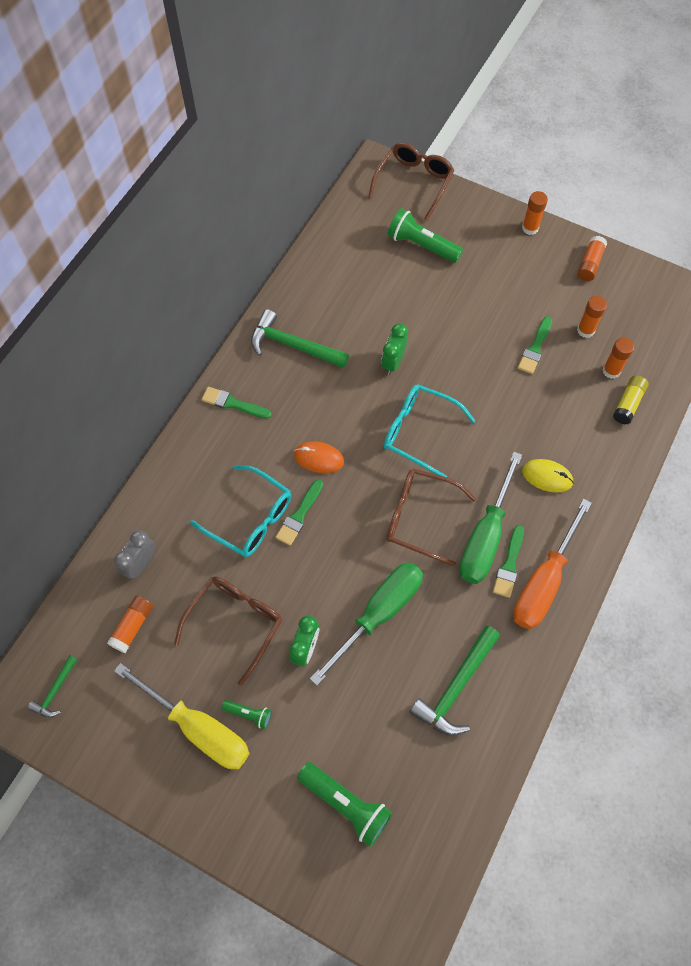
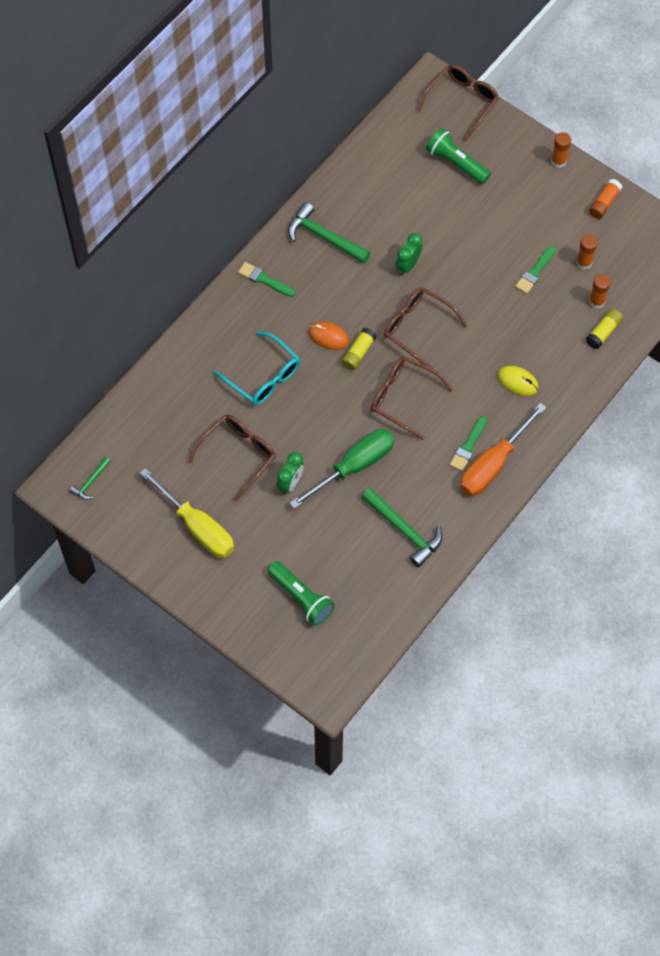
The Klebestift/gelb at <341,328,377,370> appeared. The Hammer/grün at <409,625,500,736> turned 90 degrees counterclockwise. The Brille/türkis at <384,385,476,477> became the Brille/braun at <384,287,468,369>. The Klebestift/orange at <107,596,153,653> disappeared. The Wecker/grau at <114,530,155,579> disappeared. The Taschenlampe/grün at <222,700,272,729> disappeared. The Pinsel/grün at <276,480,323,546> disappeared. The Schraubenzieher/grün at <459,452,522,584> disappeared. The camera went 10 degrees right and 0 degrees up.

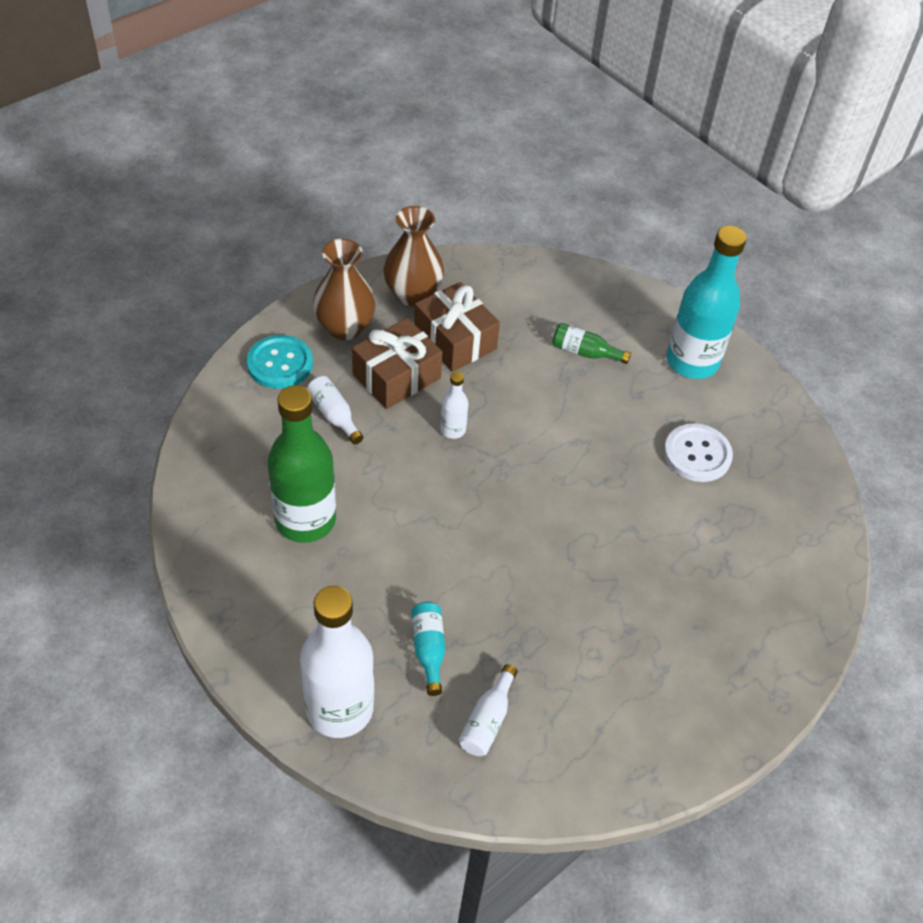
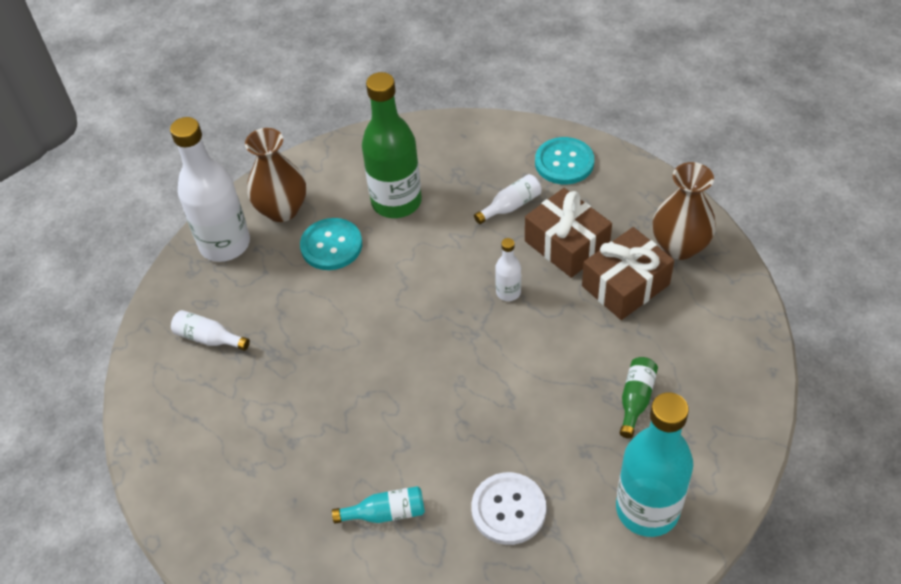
The Vase/braun moved from <313,239,376,340> to <245,128,306,222>. The Knopf/türkis at <300,218,362,270> appeared. The Flasche/türkis moved from <411,602,445,696> to <332,486,425,523>. The camera went 95 degrees right and 0 degrees up.

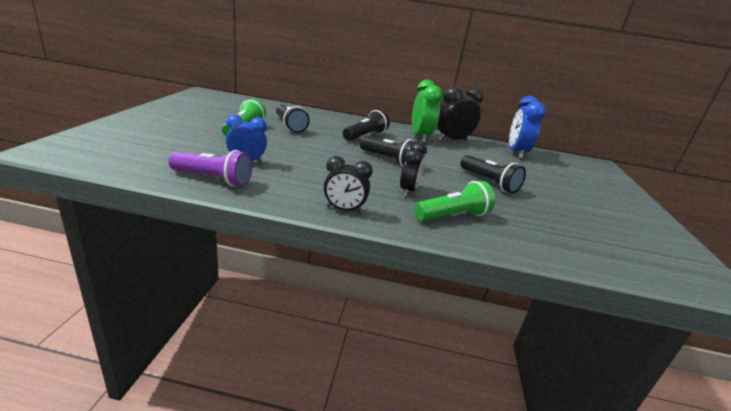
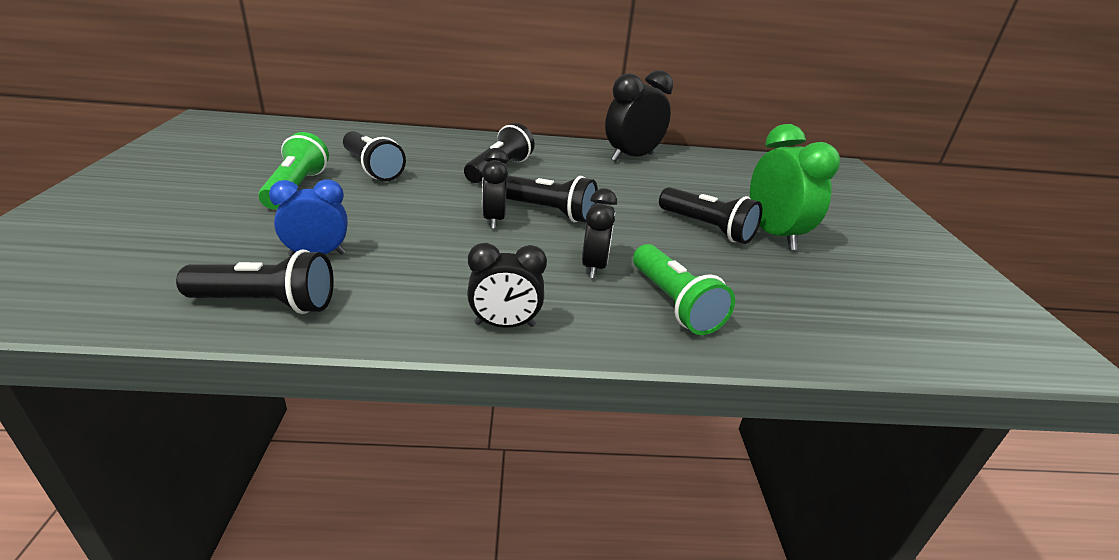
The Taschenlampe/lila at <168,150,252,187> became the Taschenlampe/schwarz at <176,250,334,314>. The Wecker/schwarz at <482,148,509,229> appeared. The Taschenlampe/grün at <414,181,495,221> turned 105 degrees clockwise. The Wecker/grün moved from <412,80,443,143> to <750,124,840,250>. The Wecker/blau at <509,96,546,159> disappeared. The camera went 10 degrees left and 5 degrees up.

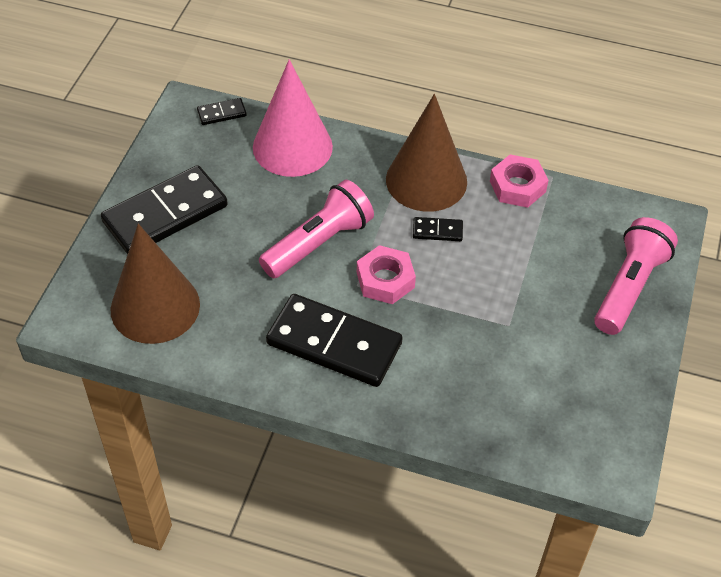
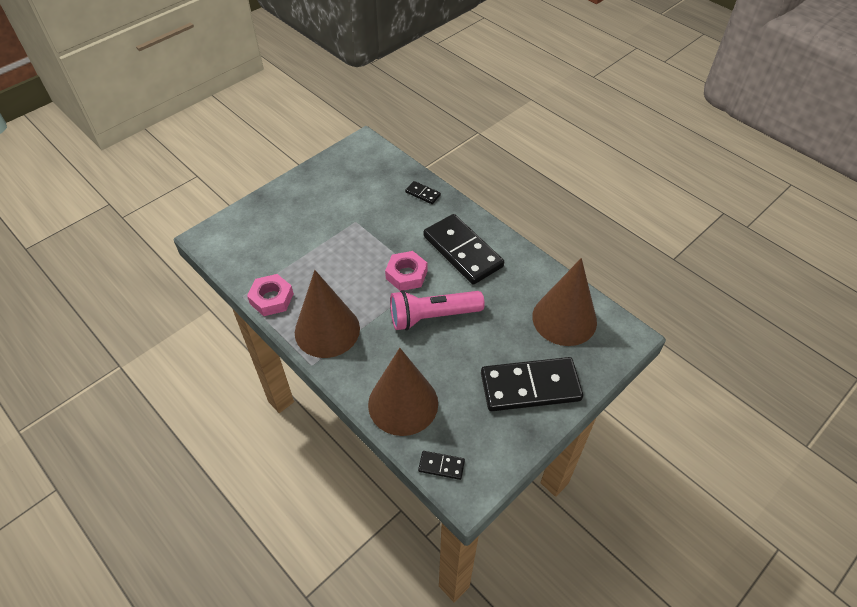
The Kegel/rosa at <253,59,333,177> became the Kegel/braun at <368,348,438,436>. The Dominostein/schwarz moved from <413,217,463,241> to <405,181,441,204>. The Taschenlampe/rosa at <594,217,678,335> disappeared. The camera went 150 degrees left and 0 degrees up.

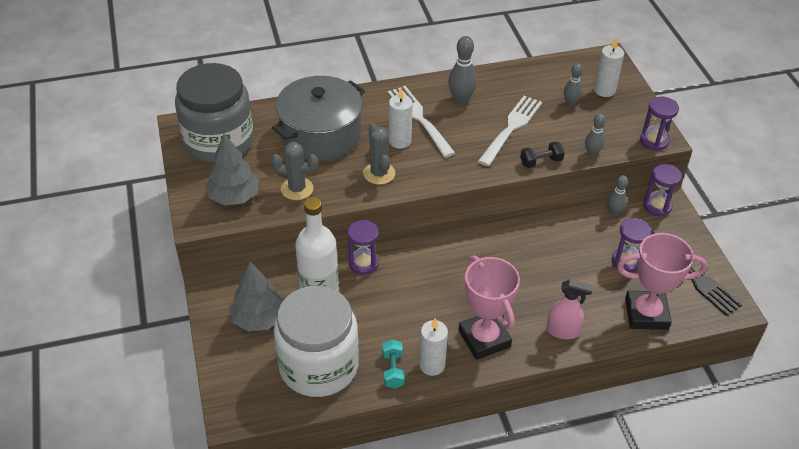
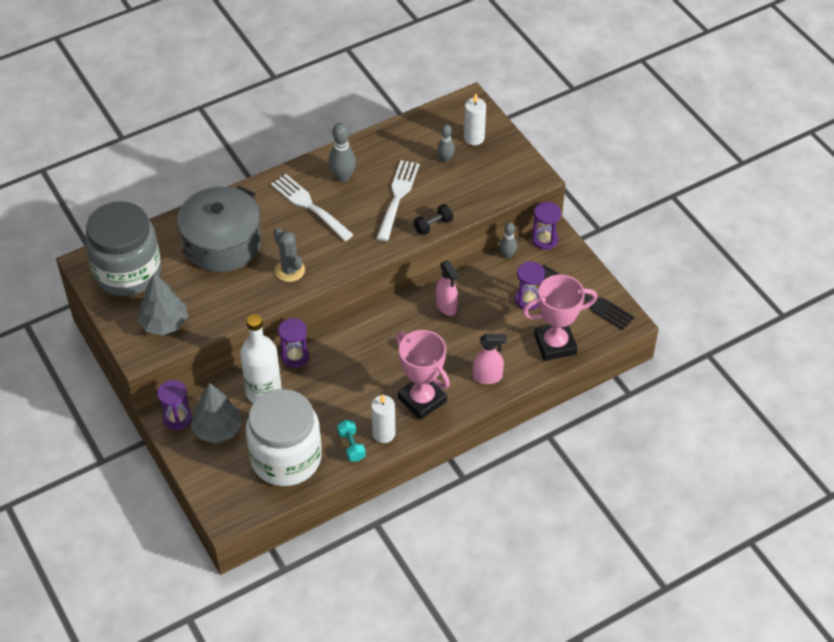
The Sanduhr/lila moved from <640,97,679,151> to <157,380,192,430>. The Sprühflasche/rosa at <436,261,459,316> appeared. The Kaktus/grau at <271,142,318,200> disappeared. The Kerze/weiß at <389,88,413,149> disappeared. The Bowlingkegel/grau at <585,113,605,157> disappeared. The camera went 15 degrees left and 5 degrees up.

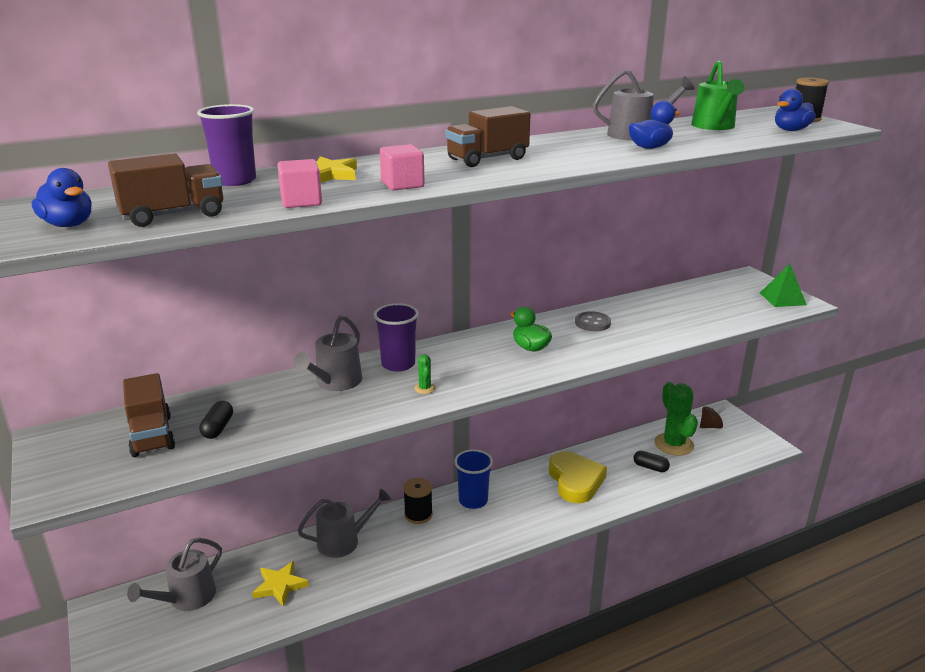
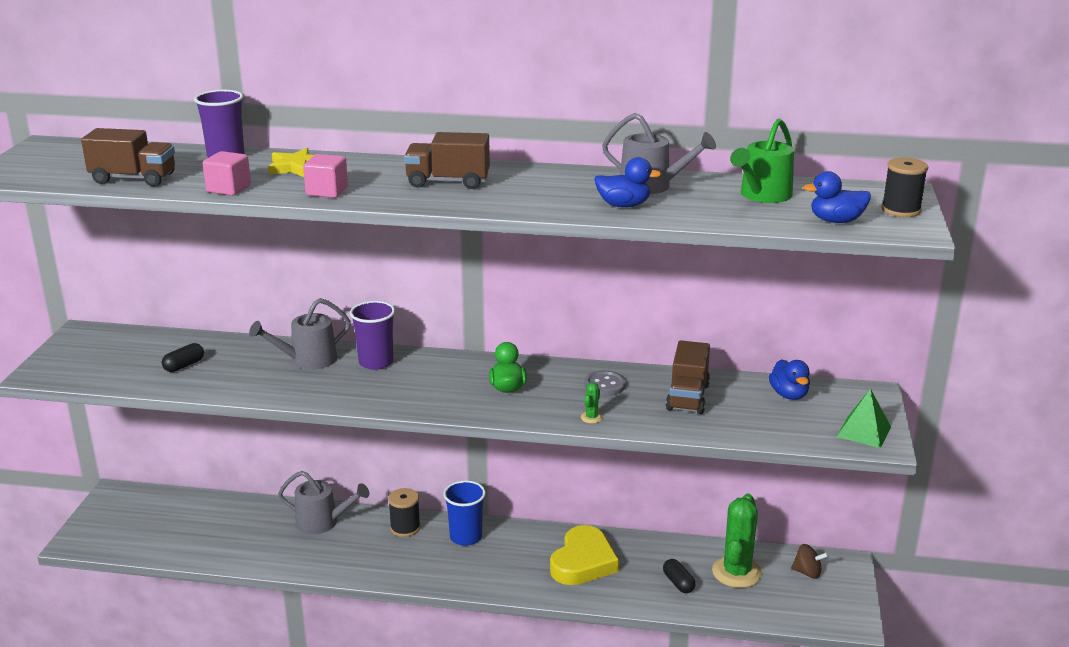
The Kaktus/grün moved from <414,354,436,394> to <581,383,603,423>. The Lastwagen/braun moved from <123,373,175,457> to <666,340,710,414>. The Ente/blau moved from <32,168,91,227> to <769,359,810,400>. The Gießkanne/grau at <127,538,222,611> disappeared. The Stern/gelb at <252,561,309,607> disappeared. The camera went 35 degrees right and 0 degrees up.

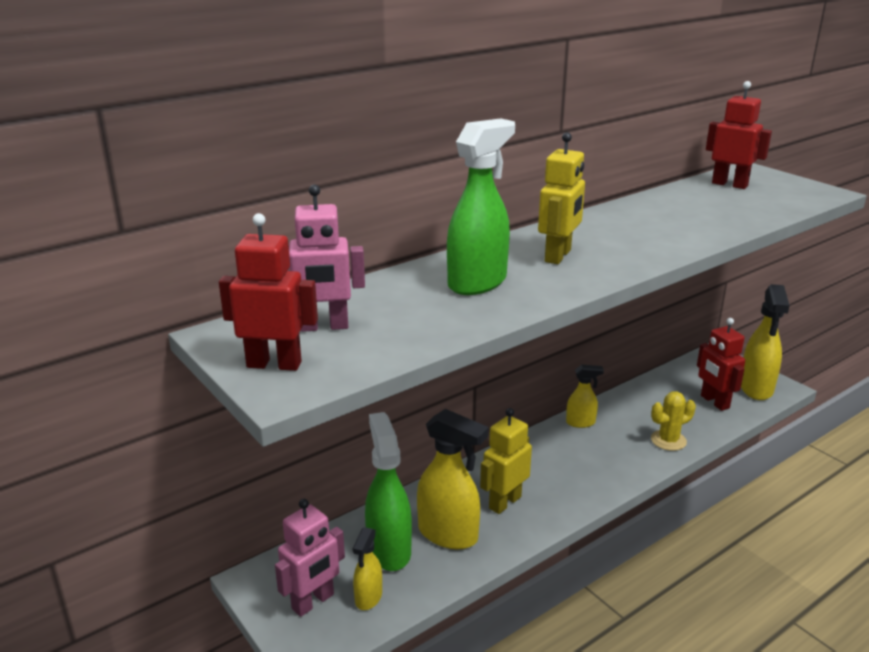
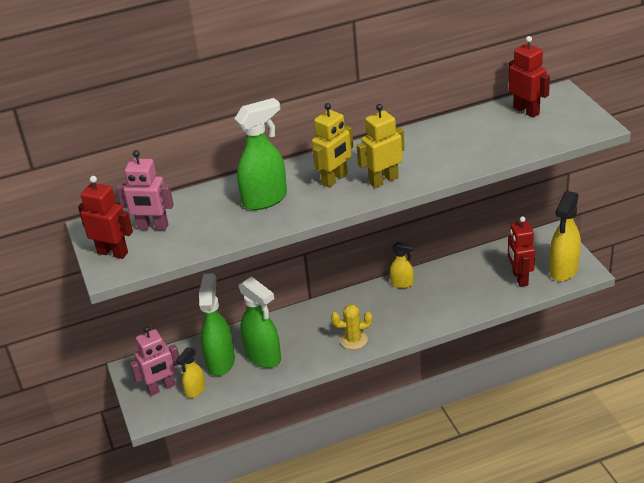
The Sprühflasche/gelb at <417,409,488,549> became the Sprühflasche/grün at <239,276,281,368>. The Kaktus/gelb moved from <651,391,696,451> to <331,304,373,350>. The Roboter/gelb moved from <480,408,532,514> to <356,104,405,188>. The camera went 20 degrees right and 10 degrees up.

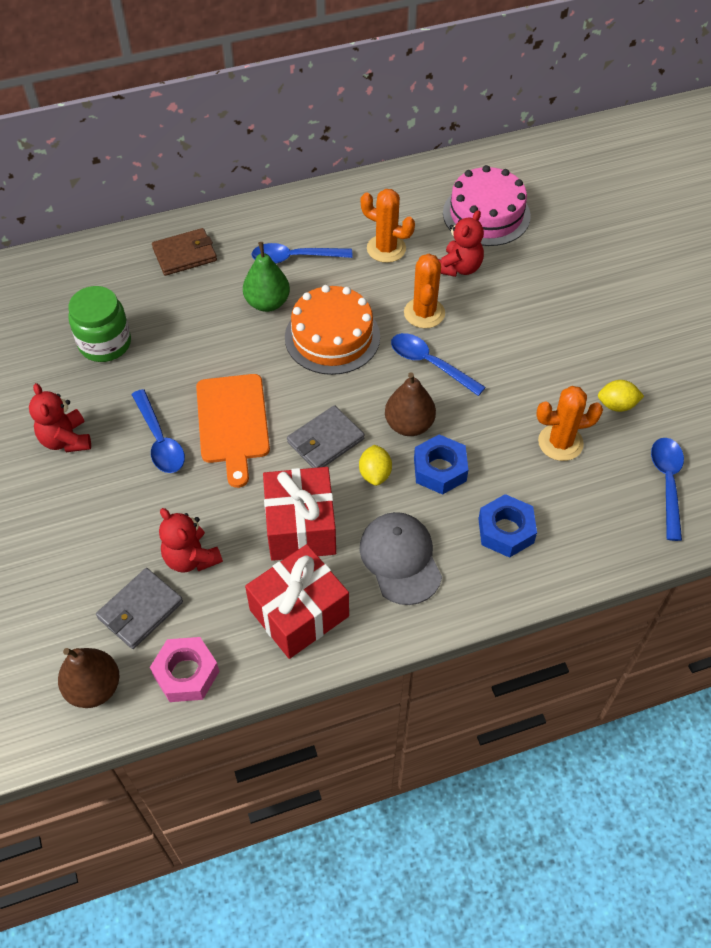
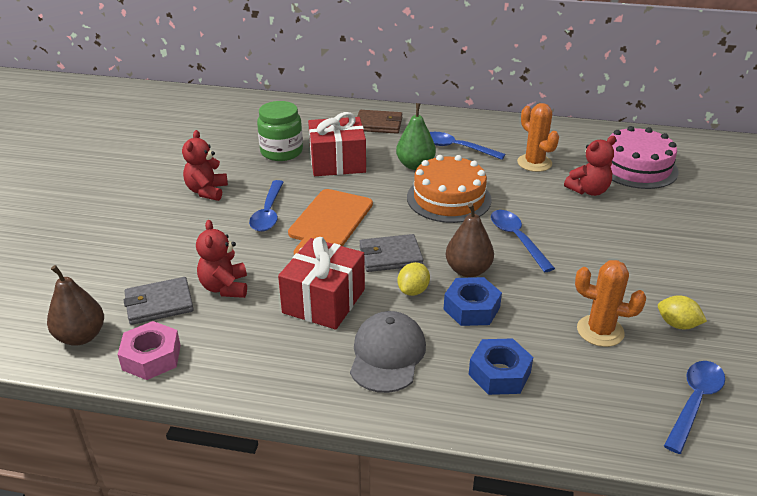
The Geschenk/rot moved from <245,544,349,659> to <308,112,366,176>. The Kaktus/orange at <404,254,445,328> disappeared. The camera went 30 degrees right and 20 degrees down.

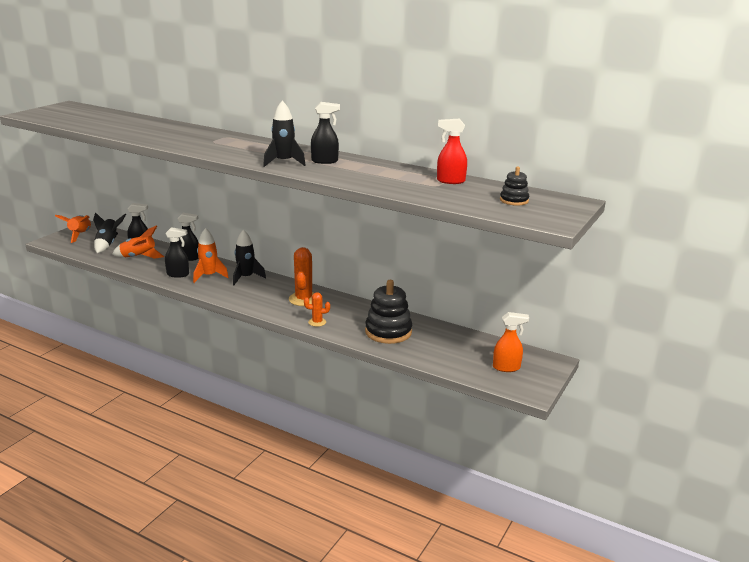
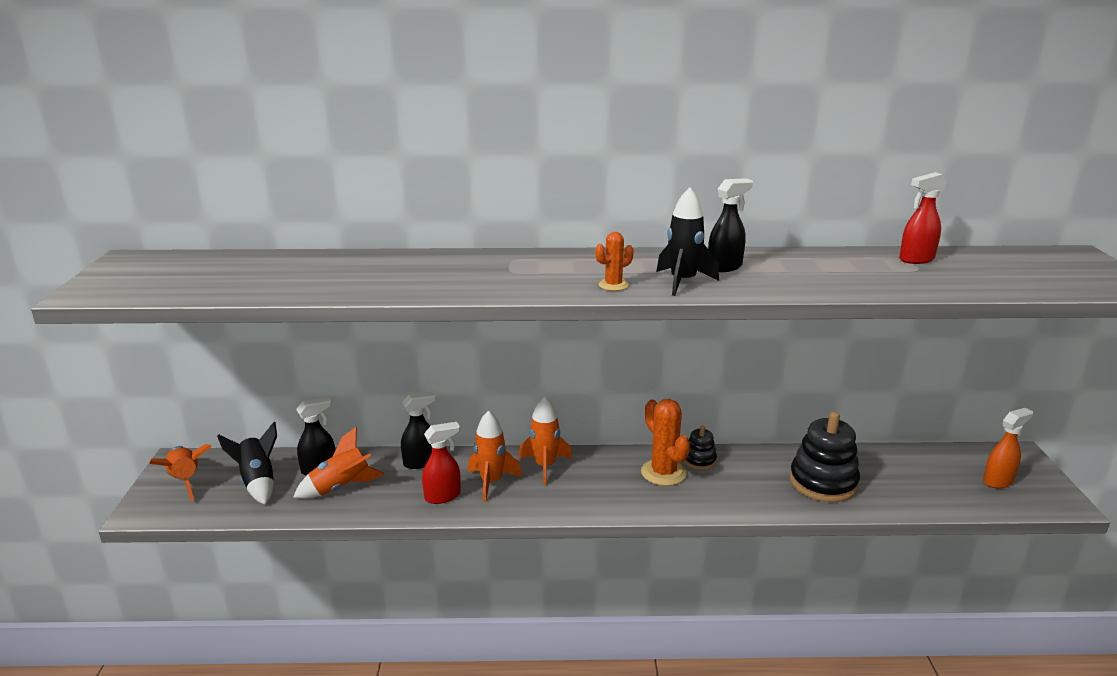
The Sprühflasche/schwarz at <165,227,189,278> became the Sprühflasche/rot at <422,422,461,504>. The Rakete/schwarz at <233,230,266,285> became the Rakete/orange at <519,396,572,485>. The Kaktus/orange moved from <304,292,330,327> to <595,232,634,291>. The Stapelspielzeug/schwarz moved from <500,167,529,206> to <684,426,717,470>. The camera went 30 degrees left and 0 degrees up.

